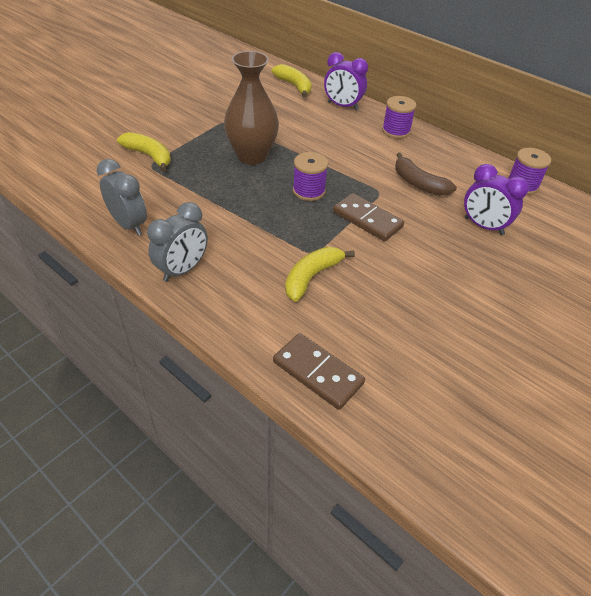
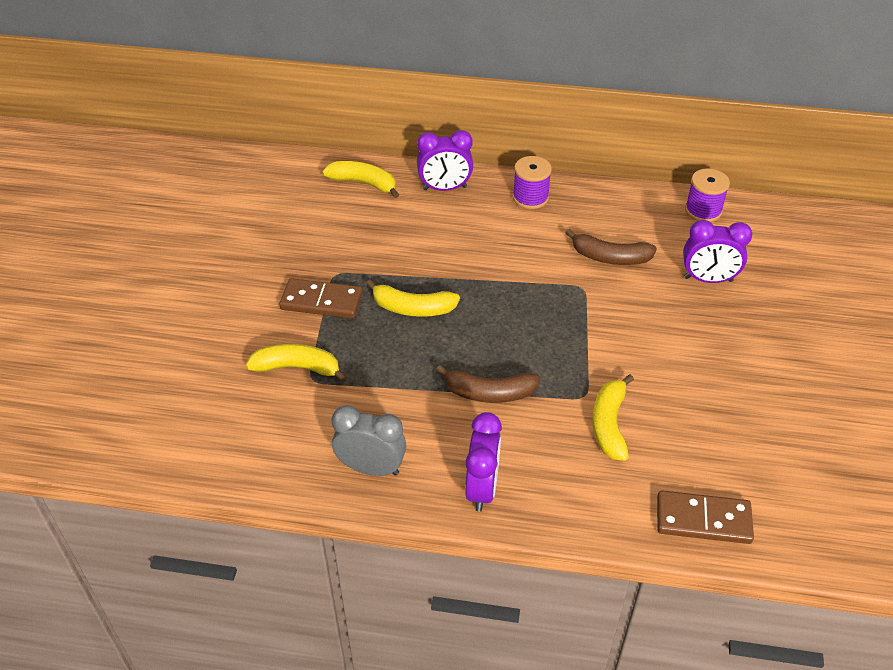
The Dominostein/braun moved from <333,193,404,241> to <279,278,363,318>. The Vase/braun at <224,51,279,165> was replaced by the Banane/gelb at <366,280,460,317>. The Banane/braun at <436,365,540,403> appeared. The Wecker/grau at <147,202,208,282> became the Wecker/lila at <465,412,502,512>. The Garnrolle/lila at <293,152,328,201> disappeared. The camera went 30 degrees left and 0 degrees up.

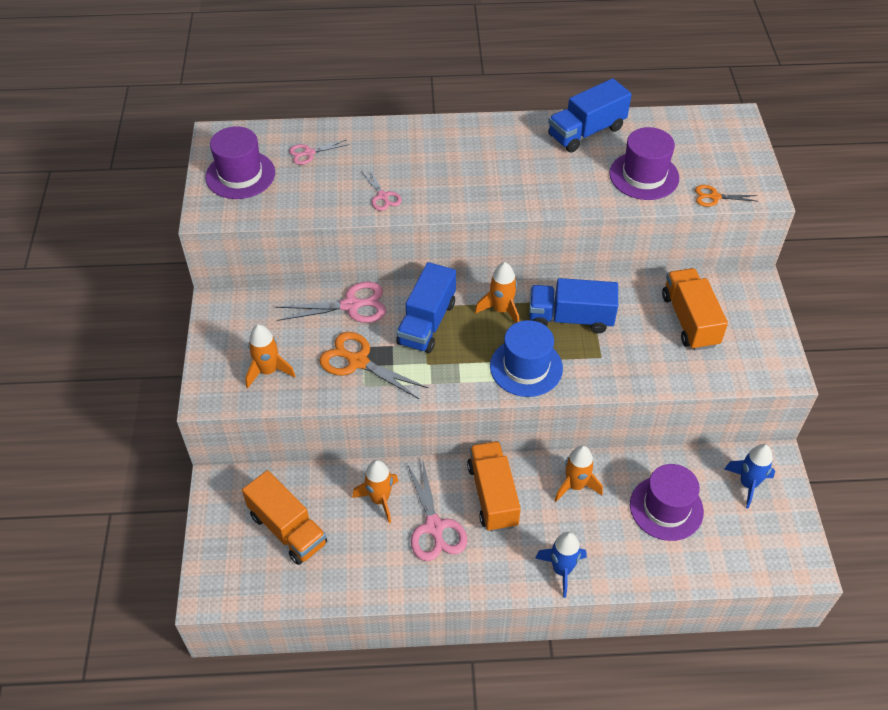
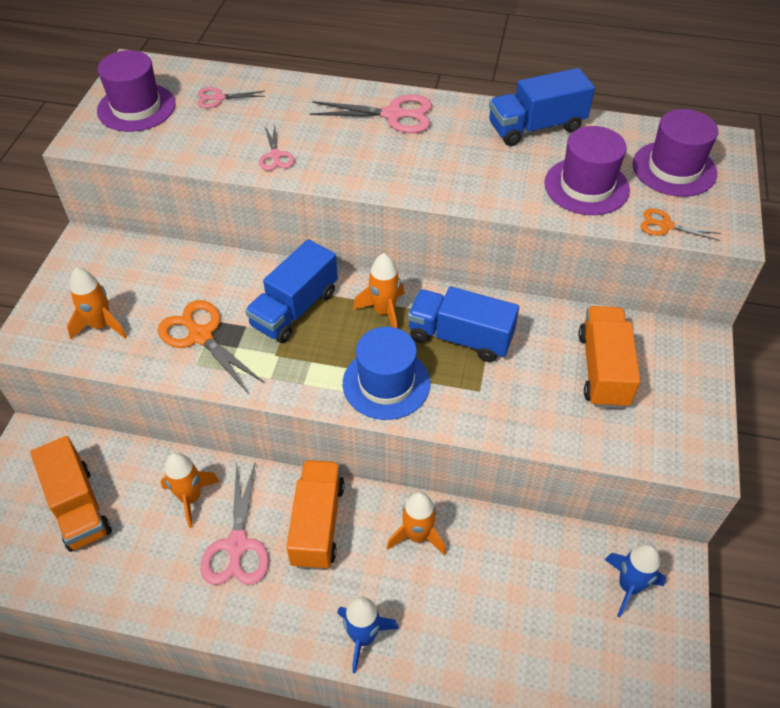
The Schere/rosa moved from <276,281,386,323> to <310,94,432,133>. The Hut/lila moved from <630,464,704,541> to <633,109,718,197>. The camera went 15 degrees right and 0 degrees up.

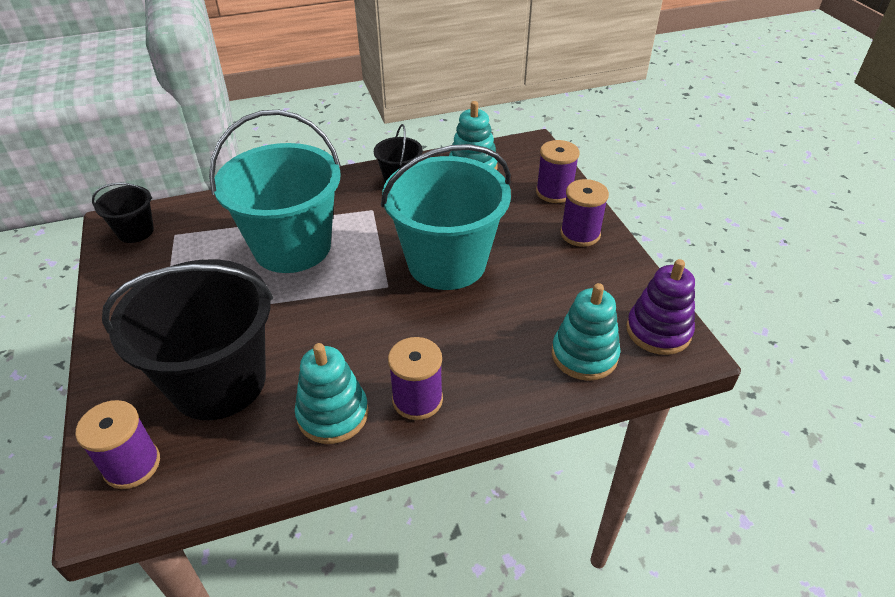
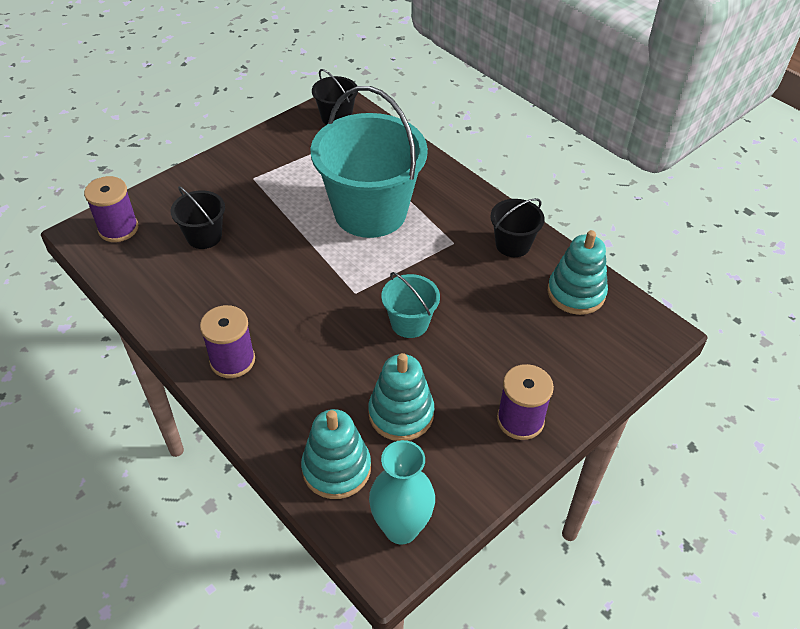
The Eimer/schwarz at <102,259,273,420> changed to 0.46 times the size. The Stapelspielzeug/türkis moved from <295,343,369,444> to <368,353,434,441>. The Stapelspielzeug/lila at <626,259,695,355> was replaced by the Vase/türkis at <369,440,435,545>. The Eimer/türkis at <381,144,511,290> changed to 0.46 times the size. The Garnrolle/lila at <536,140,580,203> disappeared. The camera went 65 degrees right and 5 degrees up.

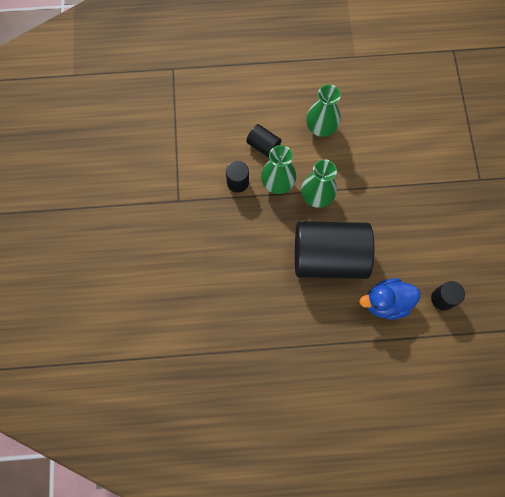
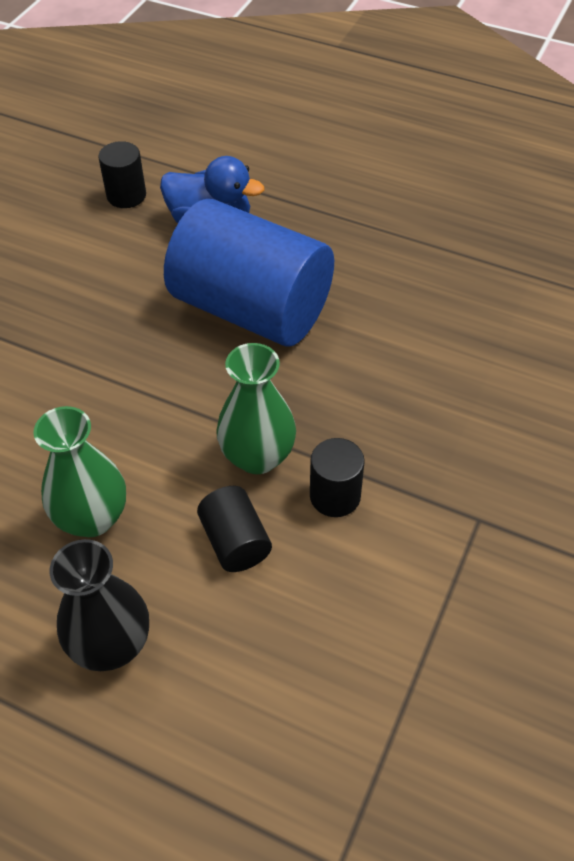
The Vase/schwarz at <49,539,149,671> appeared. The Vollzylinder/schwarz at <295,221,374,279> became the Vollzylinder/blau at <164,199,334,347>. The Vase/grün at <301,159,337,208> disappeared. The camera went 150 degrees left and 20 degrees down.

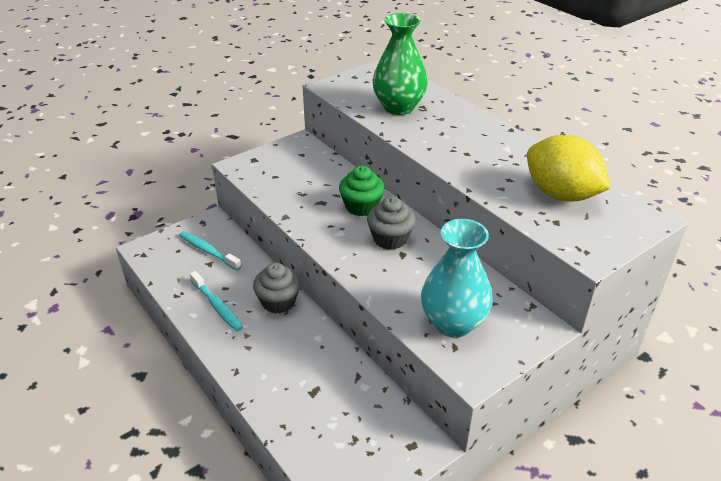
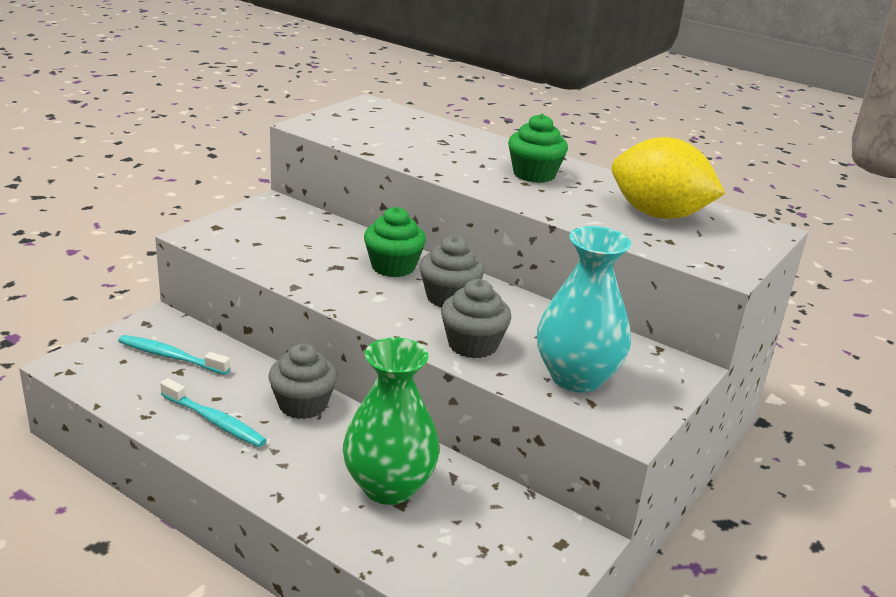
The Vase/grün moved from <373,13,428,115> to <343,337,440,505>. The Muffin/grau at <441,279,512,358> appeared. The Muffin/grün at <508,114,568,183> appeared. The camera went 20 degrees left and 10 degrees down.

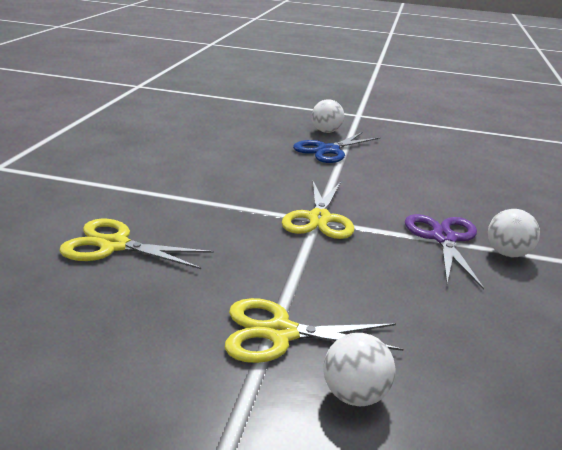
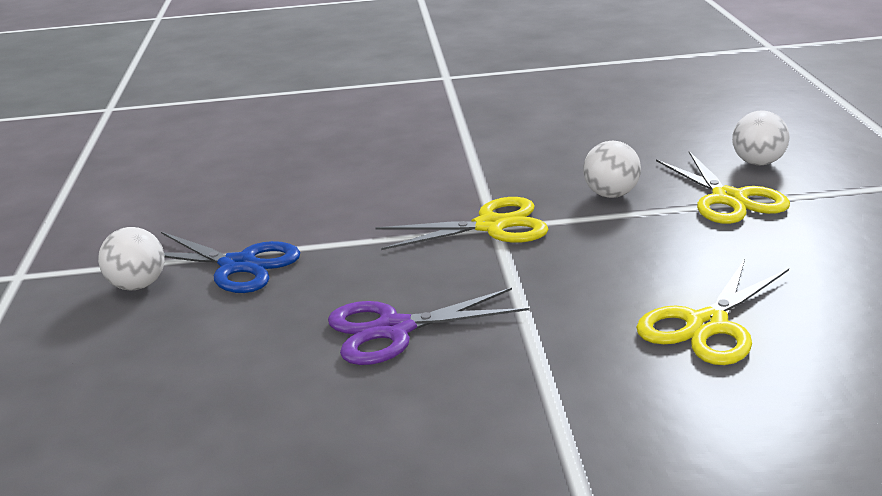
The Schere/lila moved from <405,214,484,289> to <328,288,529,365>. The Ball/weiß moved from <488,209,540,257> to <583,140,641,198>. The Schere/gelb at <59,219,214,269> turned 45 degrees clockwise. The camera went 105 degrees left and 0 degrees up.

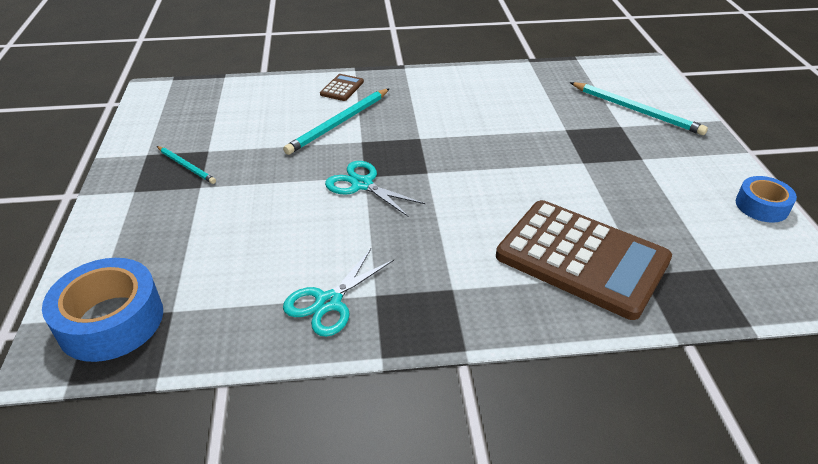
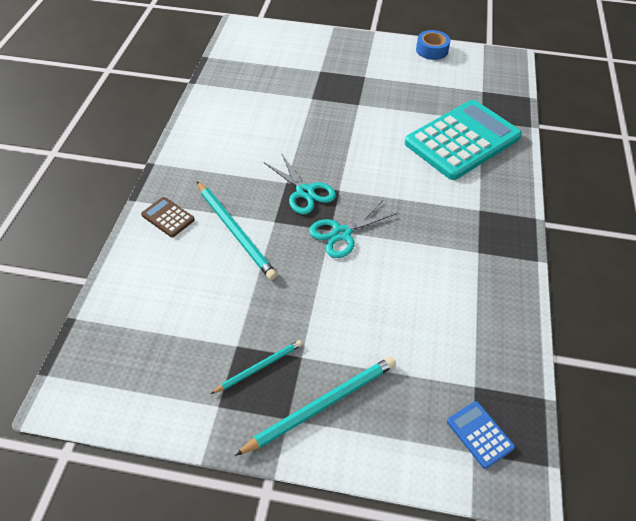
The Bleistift/türkis moved from <570,82,708,135> to <235,356,396,456>. The Schere/türkis moved from <283,249,394,337> to <265,154,336,214>. The Taschenrechner/braun at <496,200,672,320> became the Taschenrechner/türkis at <405,100,522,180>. The Klebeband/blau at <42,258,163,362> was replaced by the Taschenrechner/blau at <447,401,515,469>. The camera went 75 degrees left and 10 degrees up.

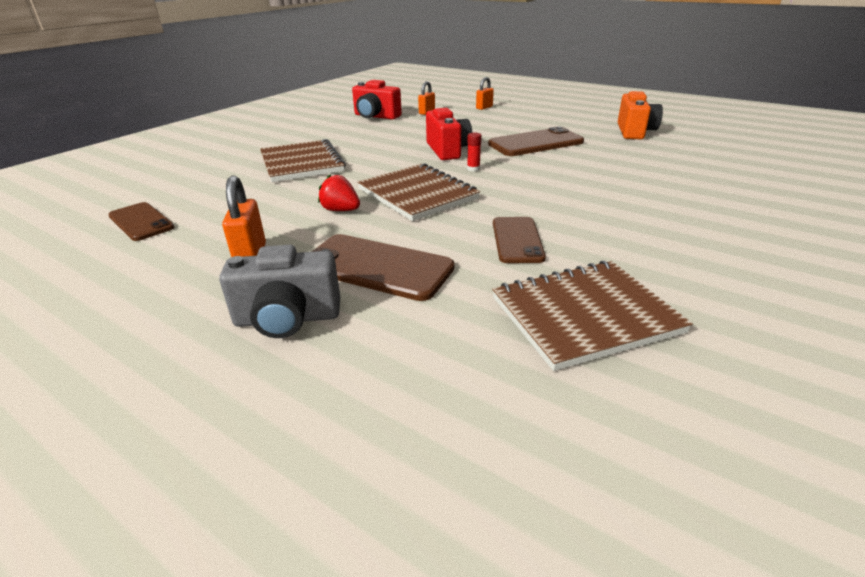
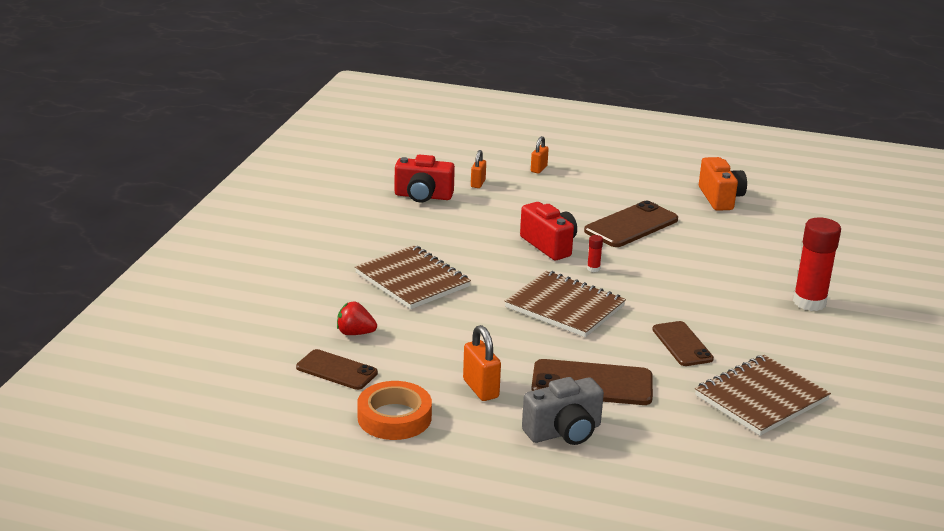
The Erdbeere/rot moved from <318,175,360,211> to <337,301,377,335>. The Klebeband/orange at <357,381,432,440> appeared. The Klebestift/rot at <793,218,841,311> appeared. The camera went 20 degrees left and 5 degrees down.

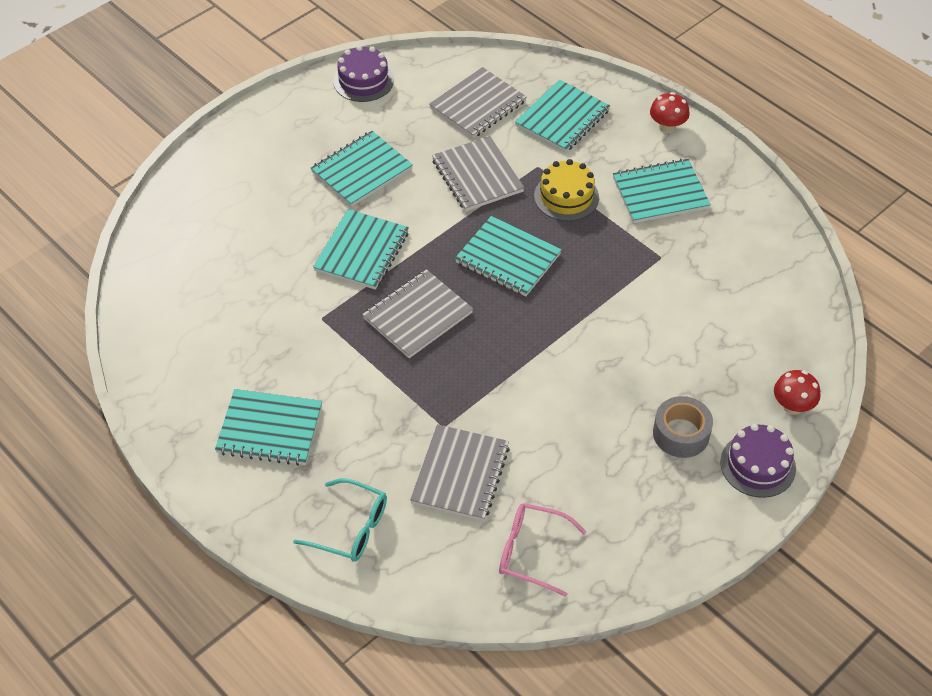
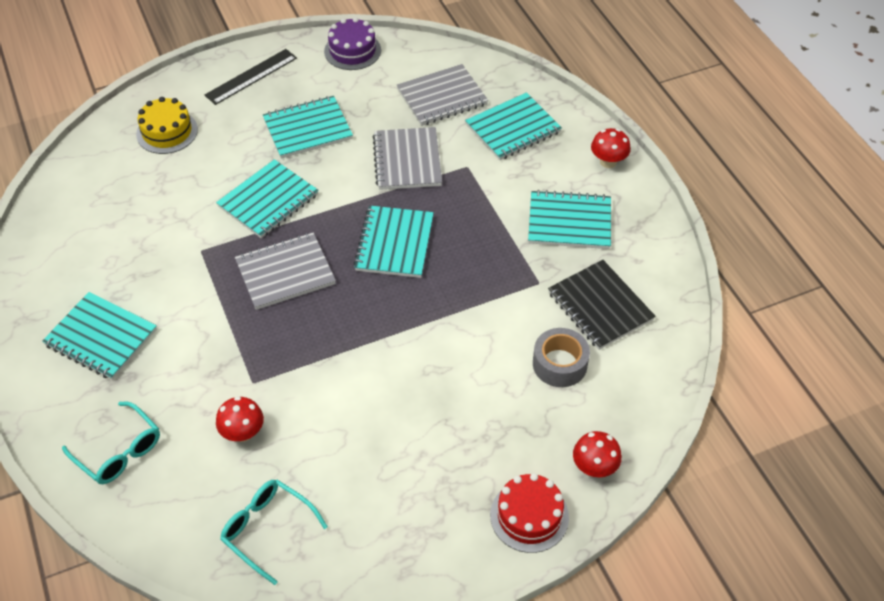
The Kuchen/gelb moved from <534,159,599,221> to <136,97,198,154>. The Lineal/schwarz at <205,49,297,105> appeared. The Notizbuch/grau at <410,424,510,521> was replaced by the Pilz/rot at <216,396,264,442>. The Brille/rosa at <499,503,586,597> became the Brille/türkis at <220,479,328,585>. The Notizbuch/türkis at <455,216,562,297> turned 45 degrees clockwise. The Kuchen/lila at <720,424,796,498> became the Kuchen/rot at <490,473,569,553>. The Klebeband/grau moved from <653,396,713,458> to <533,328,590,387>. The Notizbuch/schwarz at <548,260,655,350> appeared. The camera went 20 degrees right and 0 degrees up.

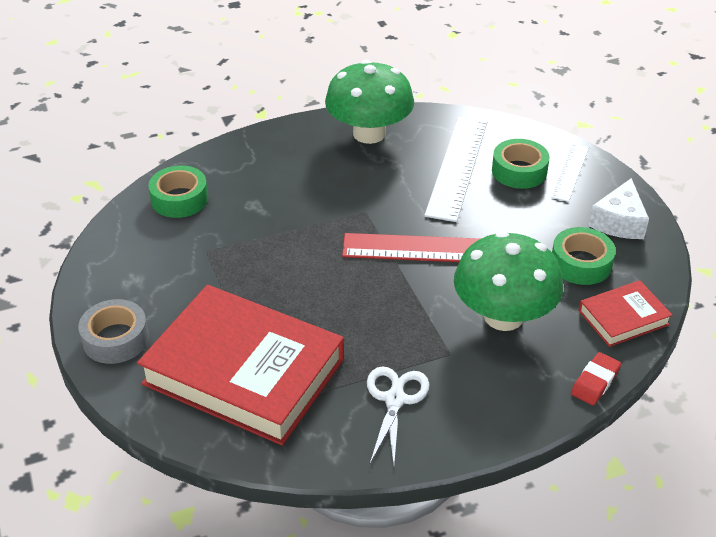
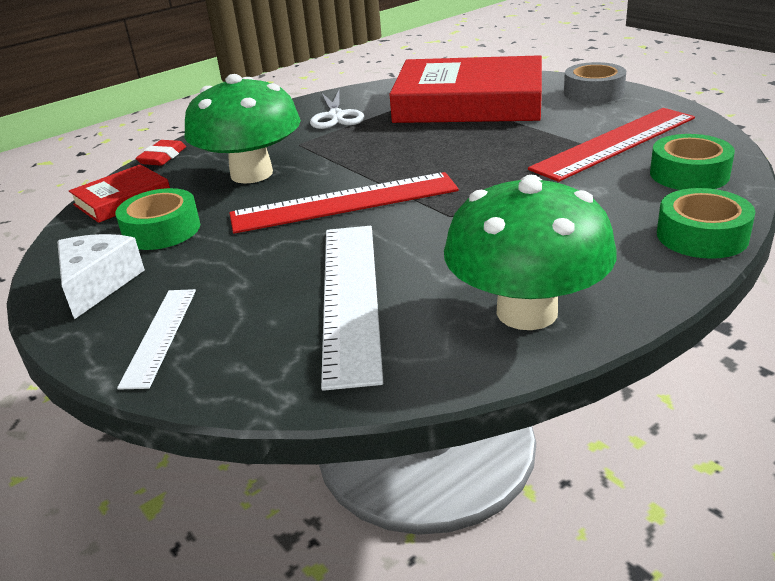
The Lineal/rot at <528,108,695,182> appeared. The Klebeband/grün moved from <492,139,550,189> to <657,188,755,259>. The camera went 165 degrees right and 10 degrees down.

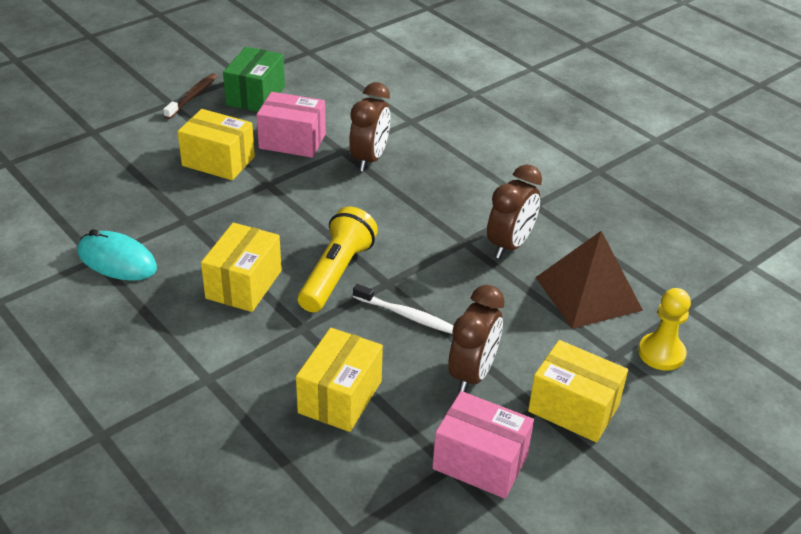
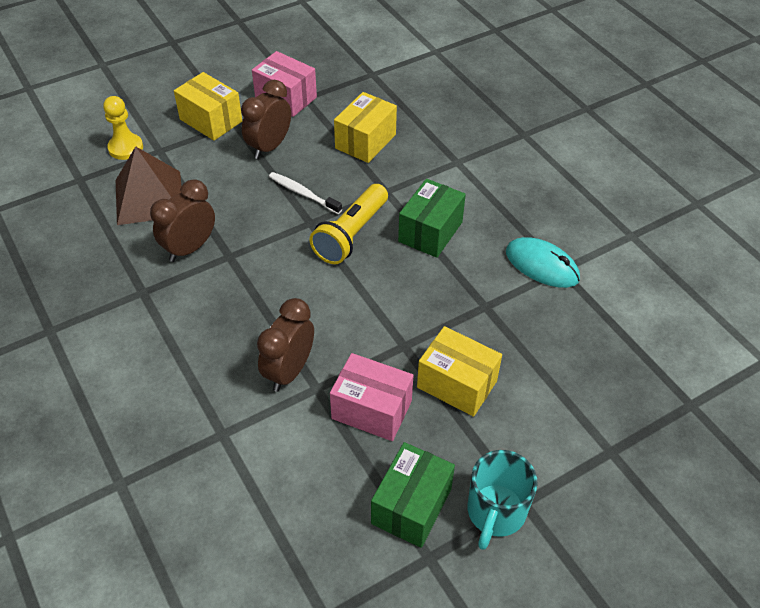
The Schachtel/gelb at <201,223,282,312> became the Schachtel/grün at <398,179,466,258>. The Zahnbürste/braun at <163,73,217,119> was replaced by the Tasse/türkis at <468,450,538,550>. The camera went 170 degrees left and 10 degrees up.

